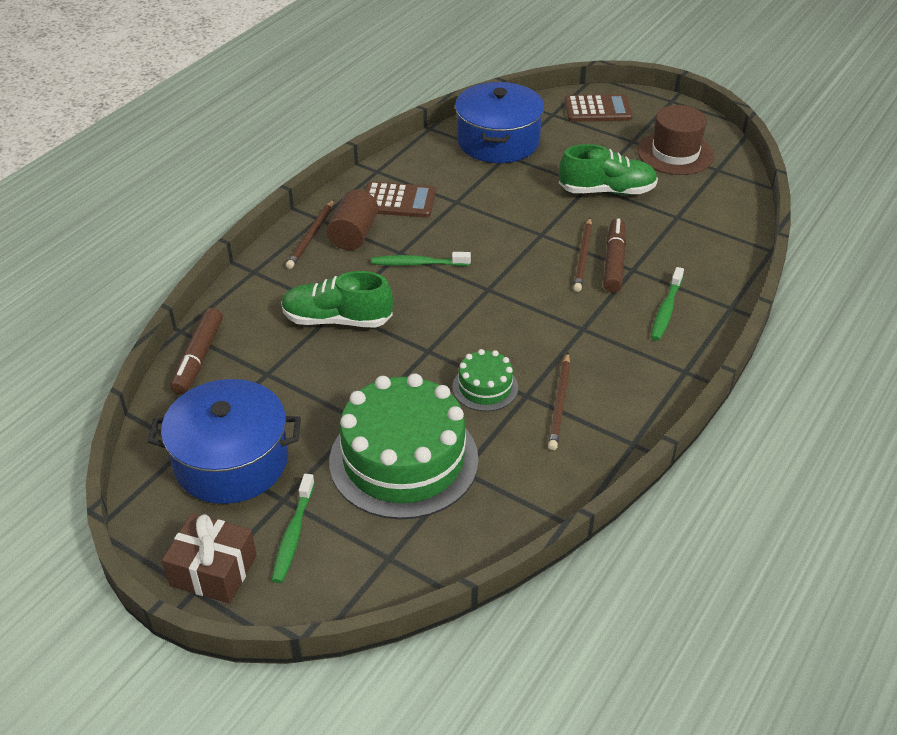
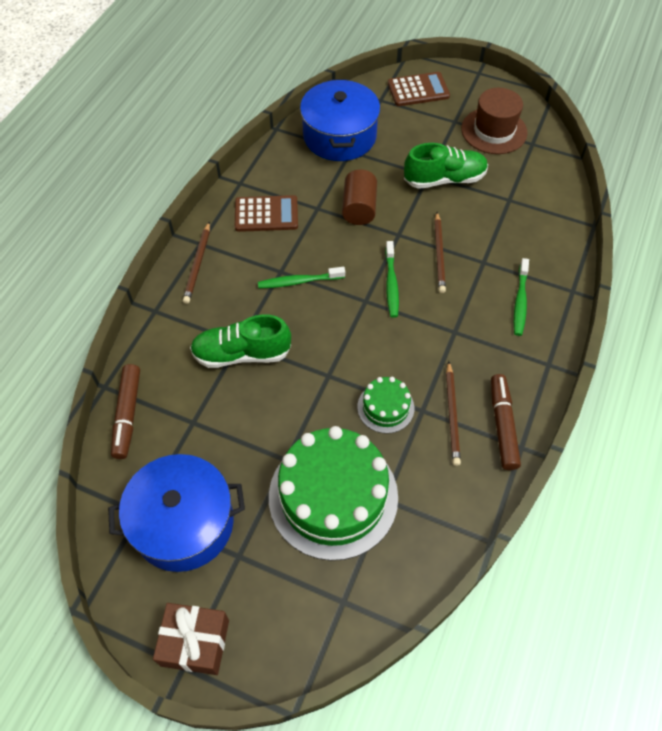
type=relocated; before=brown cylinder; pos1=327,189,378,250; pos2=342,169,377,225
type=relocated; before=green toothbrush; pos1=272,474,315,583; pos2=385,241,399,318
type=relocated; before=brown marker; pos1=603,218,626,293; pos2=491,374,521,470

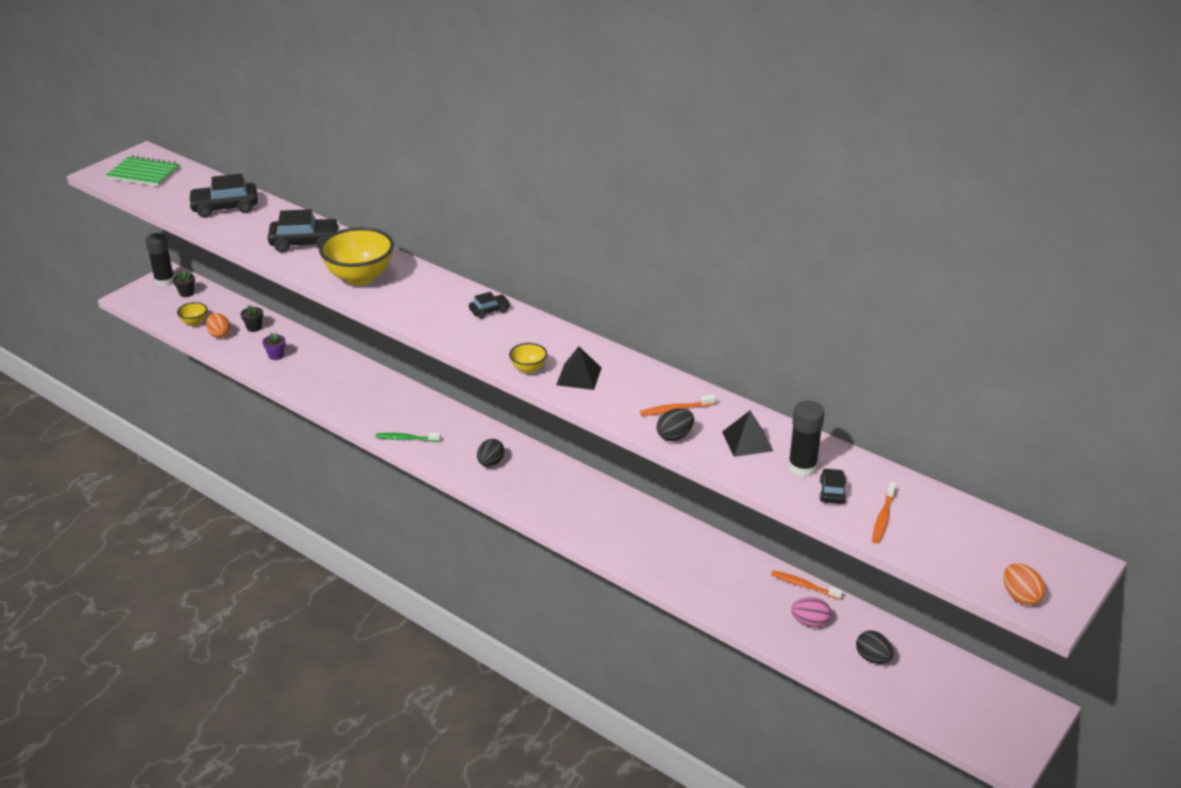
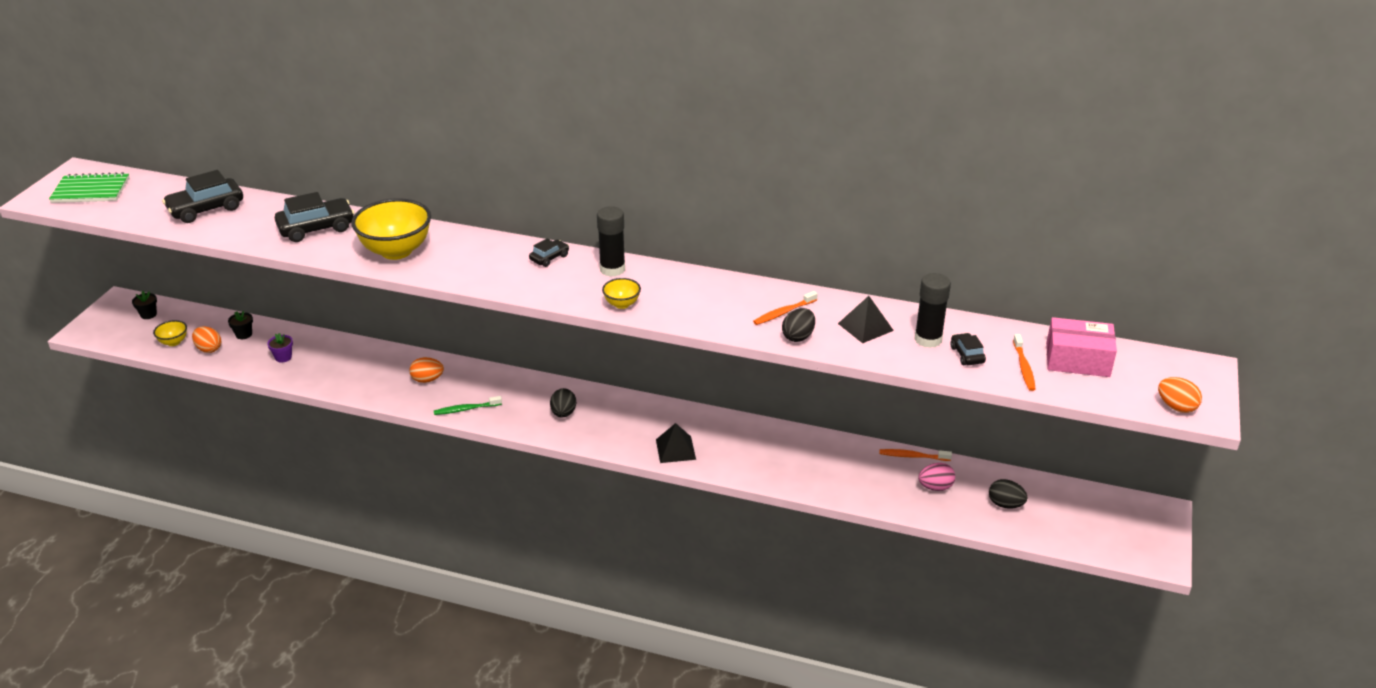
type=appeared; after=orange egg; pos2=409,357,444,383
type=relocated; before=black glue stick; pos1=145,233,174,287; pos2=597,206,625,277
type=relocated; before=black pyramid; pos1=556,347,602,390; pos2=656,423,696,463
type=appeared; after=pink box; pos2=1046,317,1117,377

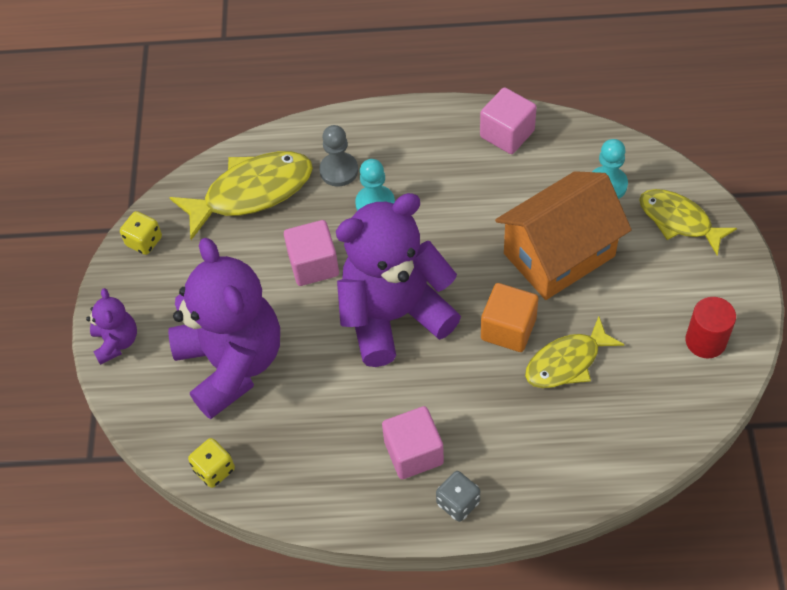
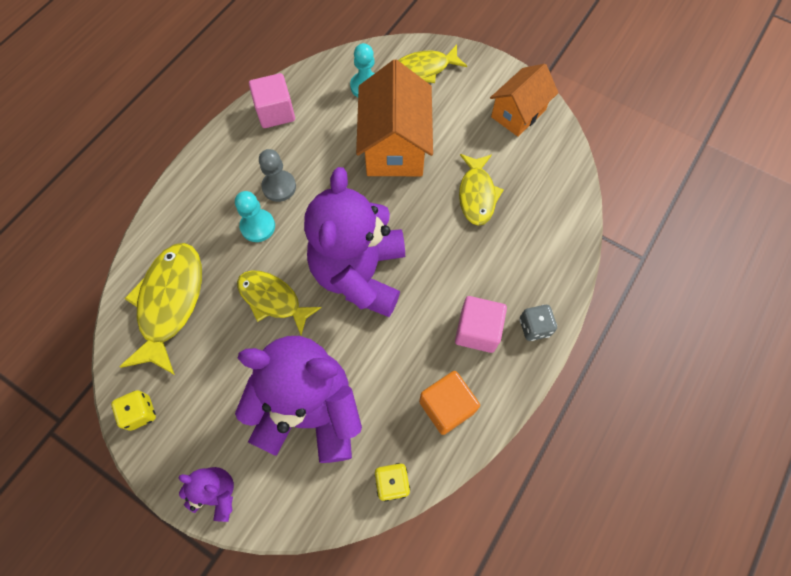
type=exchanged; before=pink cube; after=yellow fish; pos1=284,220,339,286; pos2=237,270,322,335
type=relocated; before=grey pawn; pos1=319,125,358,186; pos2=259,149,296,202
type=relocated; before=orange cube; pos1=481,283,538,352; pos2=419,371,480,435
type=exchanged; before=red cylinder; after=orange house; pos1=685,297,736,358; pos2=490,64,558,137

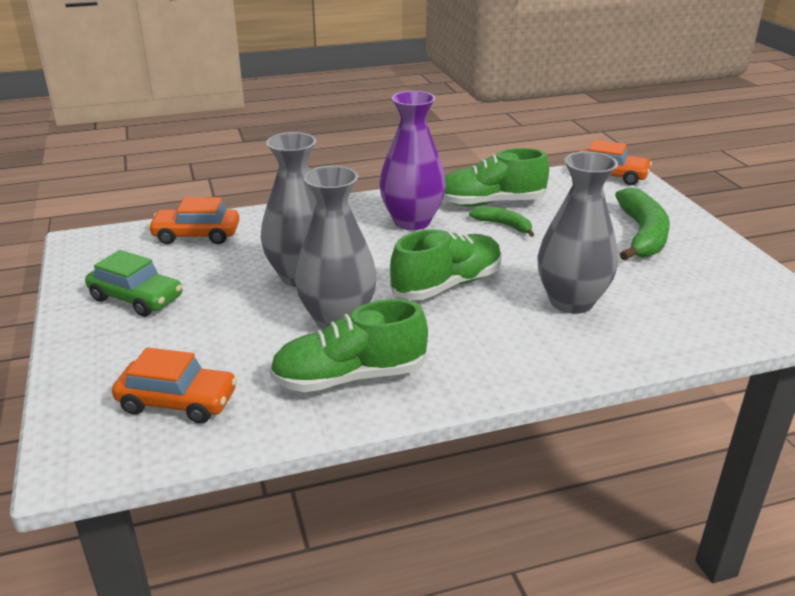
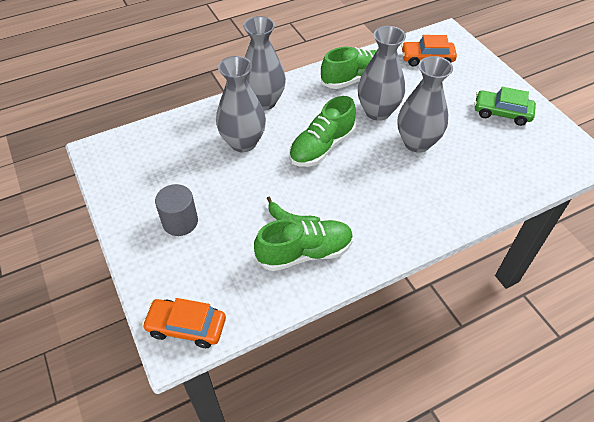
type=exchanged; before=green banana; after=grey cylinder; pos1=615,188,670,260; pos2=155,184,198,236
type=appeared; after=grey vase; pos2=243,16,286,110
type=missing; before=orange car; pos1=148,197,239,244
type=missing; before=purple vase; pos1=379,91,446,230

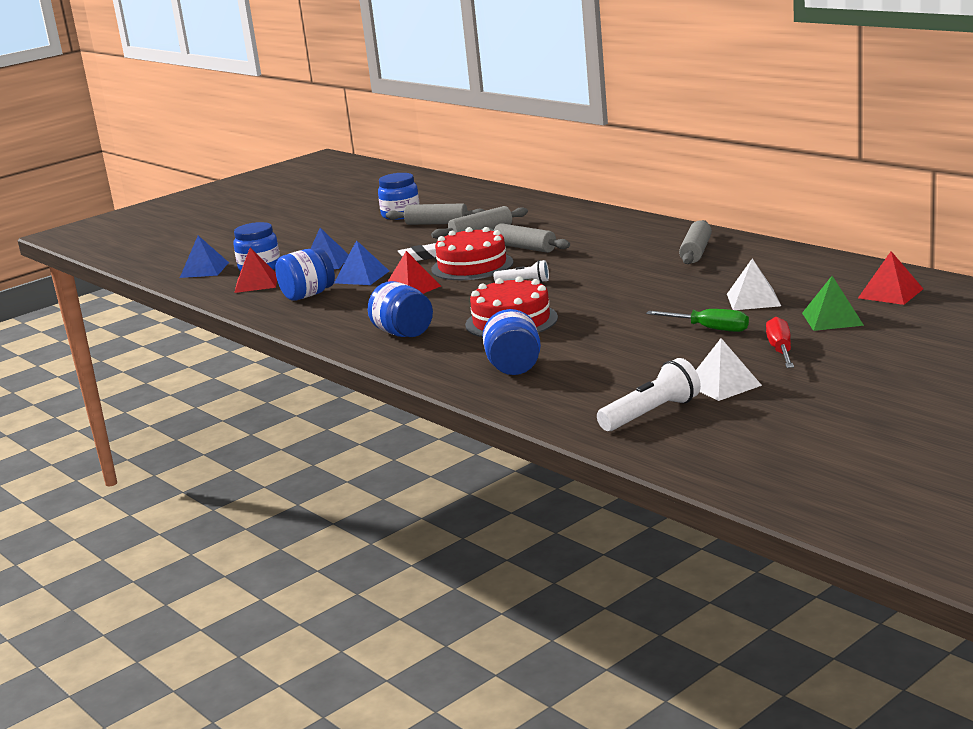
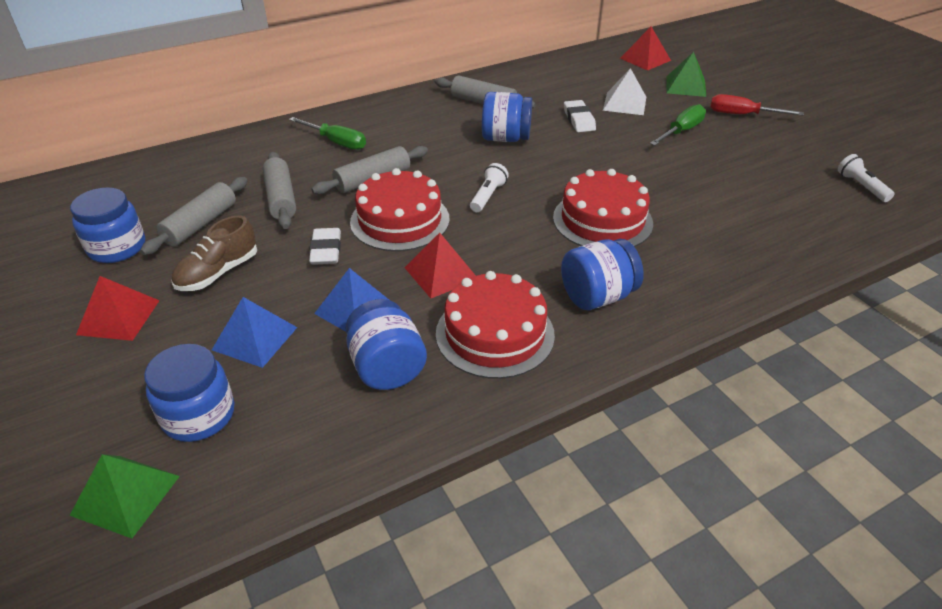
type=colour; before=blue pyramid; after=green pyramid; pos1=180,236,229,278; pos2=70,454,180,538
type=relocated; before=red pyramid; pos1=234,248,277,293; pos2=76,276,160,341
type=appeared; after=brown shoe; pos2=171,216,257,291
type=appeared; after=green screwdriver; pos2=289,117,366,150
type=appeared; after=red cake; pos2=436,271,555,379
type=relocated; before=blue jar; pos1=483,309,541,375; pos2=482,92,532,142
type=appeared; after=white eraser; pos2=564,100,596,132
type=size; before=white flashlight; pos1=597,358,701,431; pos2=838,154,895,202; scale=0.63
type=missing; before=white pyramid; pos1=696,338,762,401

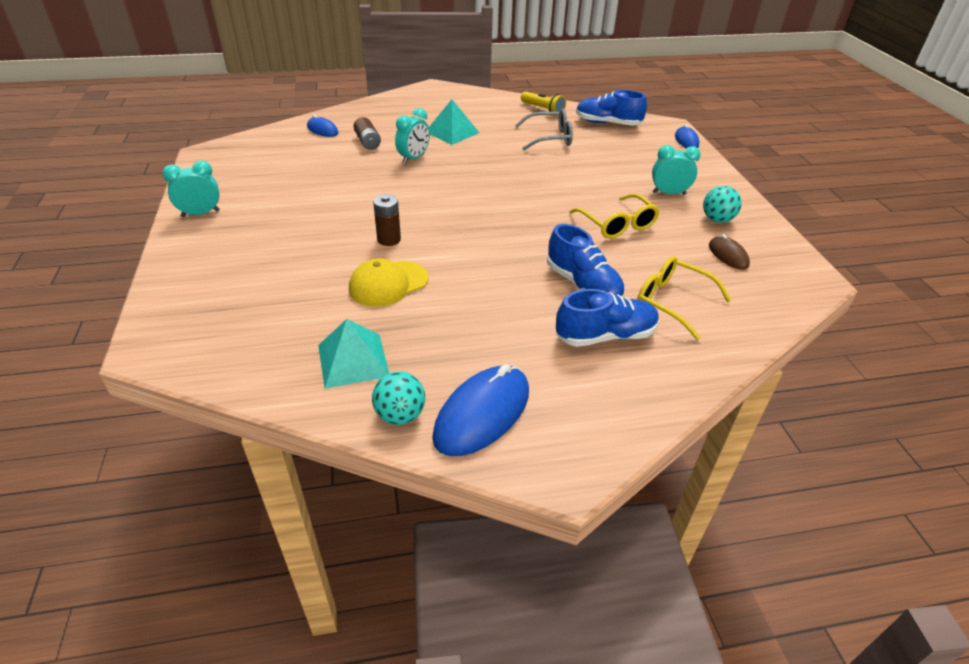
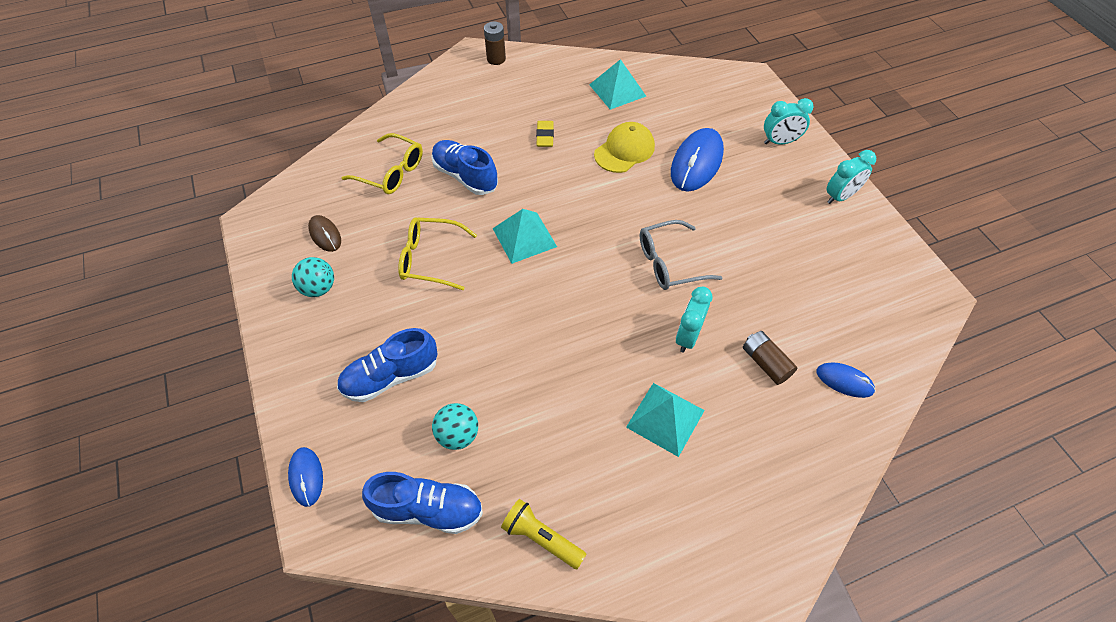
type=relocated; before=blue shoe; pos1=556,289,659,347; pos2=337,328,438,402
type=spun; before=yellow glasses; pos1=569,193,660,239; pos2=398,217,477,290; turn=-45
type=relocated; before=turquoise ball; pos1=372,371,425,425; pos2=432,403,478,450
type=relocated; before=brown battery; pos1=373,194,401,246; pos2=484,21,506,65
type=appeared; after=turquoise pyramid; pos2=492,209,557,264
type=appeared; after=yellow eraser; pos2=536,121,554,147
type=relocated; before=grey glasses; pos1=515,109,573,150; pos2=640,220,723,290
type=relocated; before=blue mouse; pos1=432,364,529,456; pos2=671,128,724,192
type=relocated; before=turquoise clock; pos1=652,145,701,195; pos2=764,98,814,145

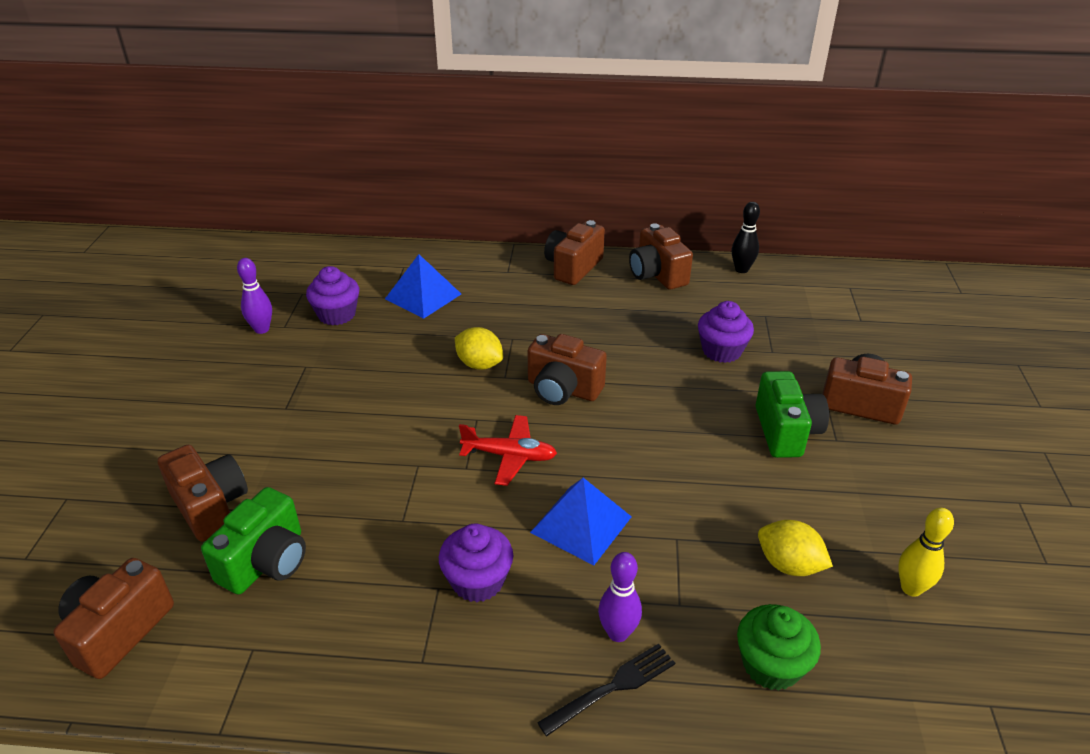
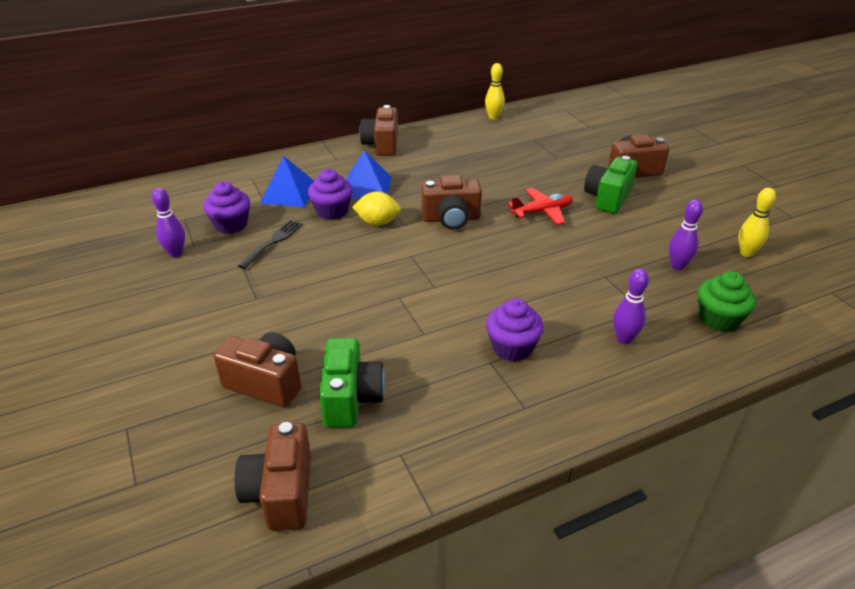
type=relocated; before=black fork; pos1=537,644,675,736; pos2=238,220,302,269
type=relocated; before=purple cupcake; pos1=698,301,754,363; pos2=308,169,353,220
type=relocated; before=blue pyramid; pos1=530,478,632,565; pos2=346,150,391,199
type=colour; before=black bowling pin; after=yellow bowling pin; pos1=732,202,760,273; pos2=485,63,505,120
type=relocated; before=red plane; pos1=459,415,557,486; pos2=508,188,573,225
type=spun; before=green camera; pos1=755,371,829,458; pos2=584,156,637,214; turn=-120
type=exchanged; before=yellow lemon; after=purple bowling pin; pos1=758,520,833,576; pos2=669,200,703,270
type=missing; before=brown camera; pos1=629,223,693,290

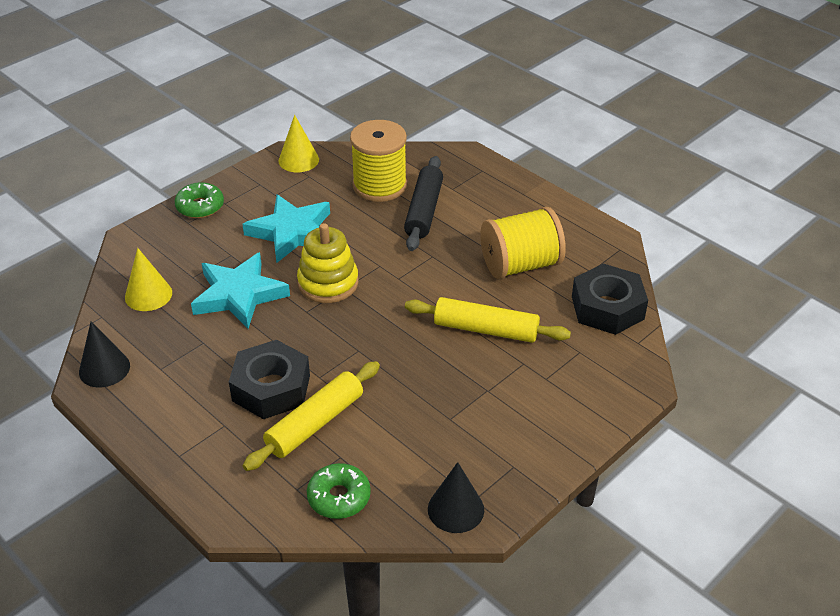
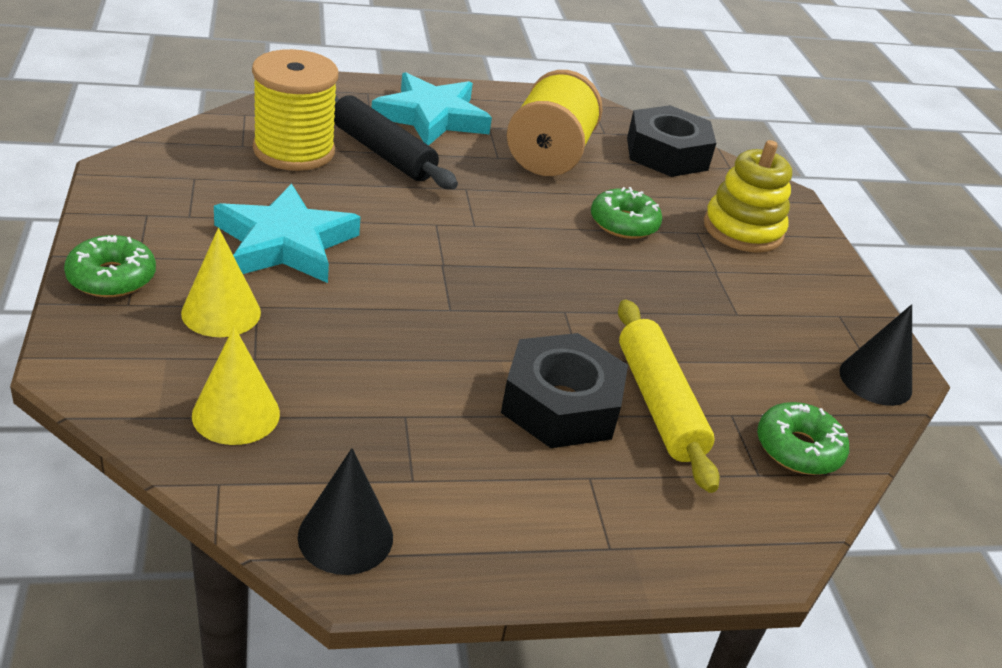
type=relocated; before=yellow cone; pos1=279,115,319,172; pos2=181,228,261,337
type=relocated; before=turquoise star; pos1=191,252,290,329; pos2=371,72,492,146
type=exchanged; before=yellow rolling pin; after=green donut; pos1=405,297,571,343; pos2=591,187,662,239
type=relocated; before=yellow stacking toy; pos1=297,223,358,303; pos2=704,140,792,252

